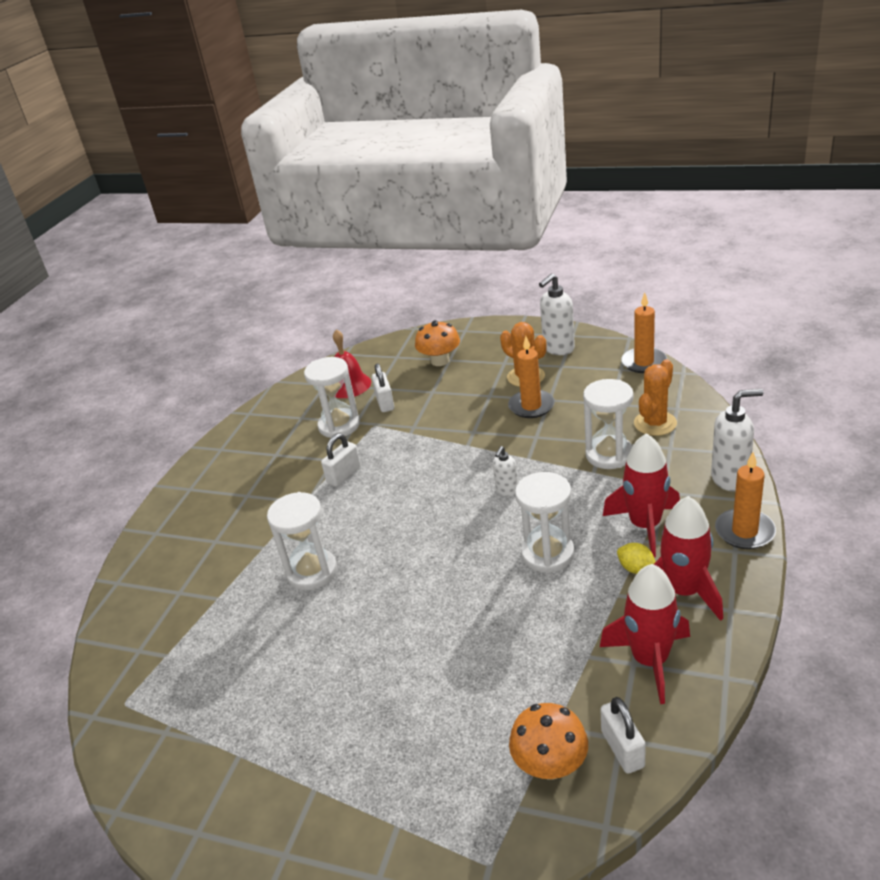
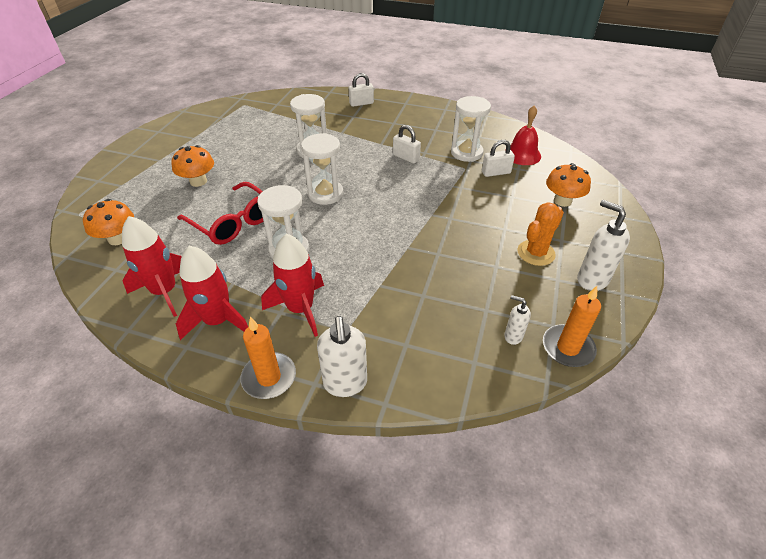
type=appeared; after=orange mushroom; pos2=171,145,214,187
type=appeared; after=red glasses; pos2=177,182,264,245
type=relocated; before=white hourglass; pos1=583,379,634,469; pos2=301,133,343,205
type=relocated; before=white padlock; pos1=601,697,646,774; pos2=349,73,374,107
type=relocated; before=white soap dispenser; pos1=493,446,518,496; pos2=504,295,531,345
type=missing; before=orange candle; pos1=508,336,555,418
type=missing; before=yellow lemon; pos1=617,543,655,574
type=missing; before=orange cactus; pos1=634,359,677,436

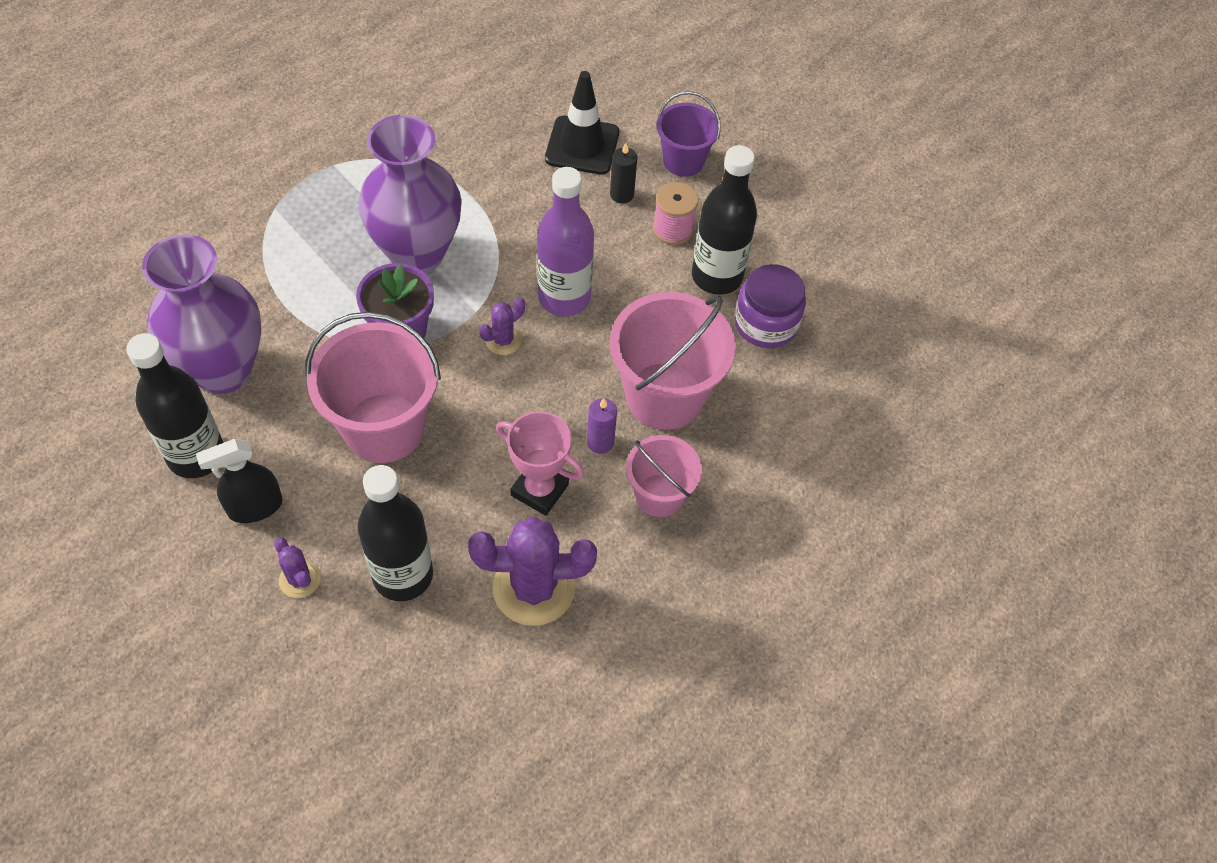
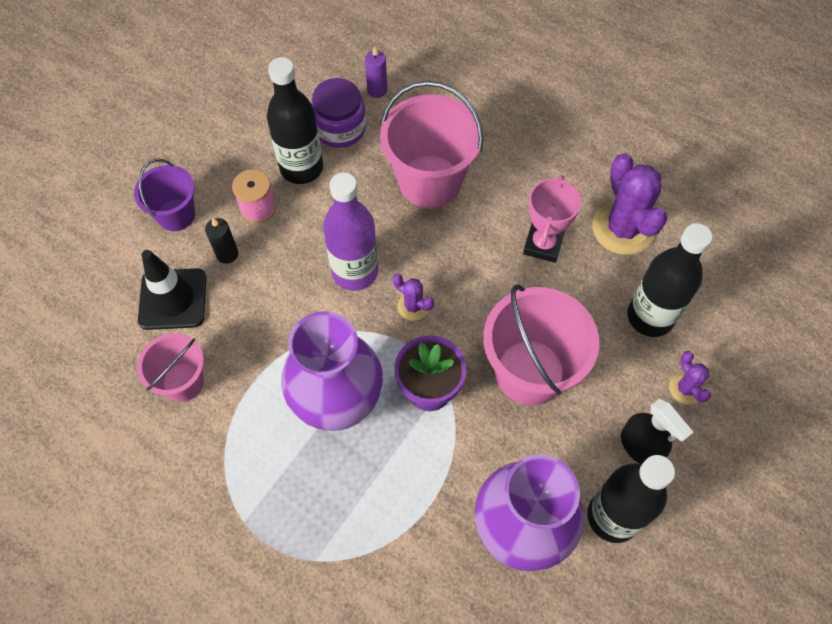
type=relocated; before=pink bucket; pos1=626,435,702,517; pos2=137,333,204,402
type=relocated; before=purple candle; pos1=587,398,617,454; pos2=365,46,387,98
type=spun; before=purple cactus; pos1=274,538,321,598; pos2=669,351,711,405; turn=-60

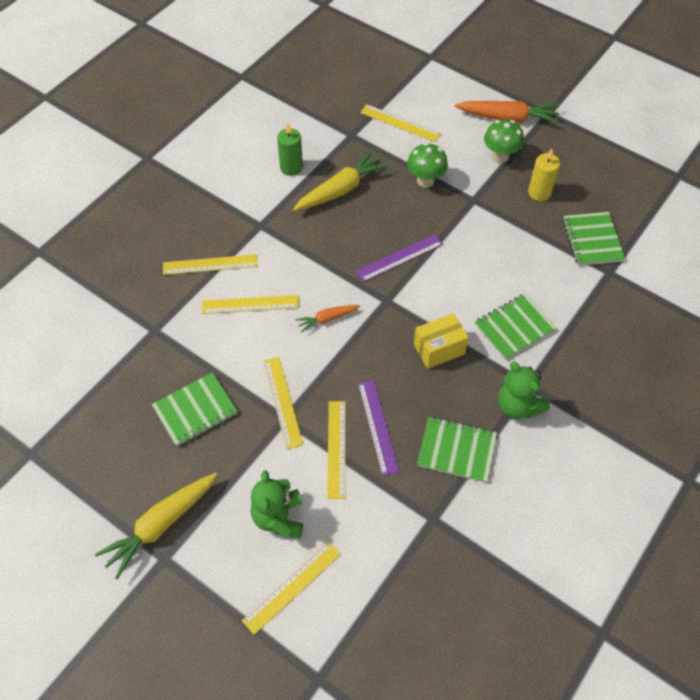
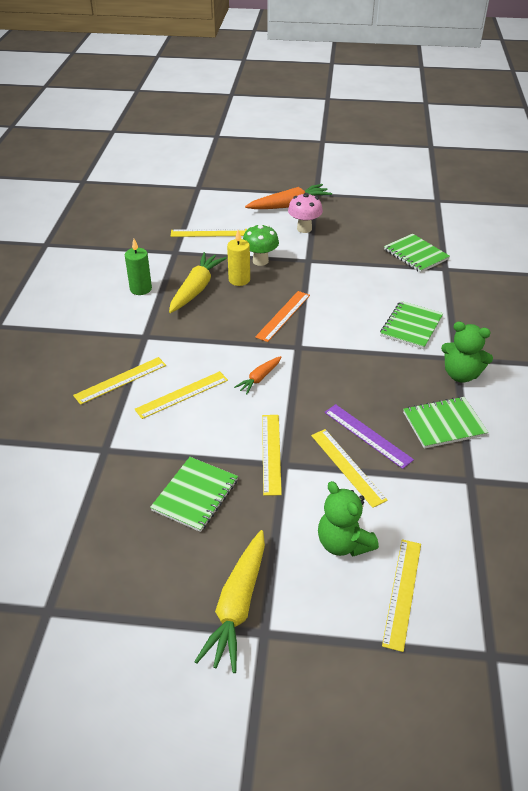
type=relocated; before=yellow candle; pos1=528,149,560,201; pos2=227,230,250,286
type=colour; before=purple ruler; after=orange ruler; pos1=356,234,443,282; pos2=255,291,310,342
type=spun; before=yellow ruler; pos1=263,357,303,449; pos2=262,415,282,495; turn=45
type=colour; before=green mushroom; after=pink mushroom; pos1=484,120,524,163; pos2=288,193,323,233
type=missing; before=yellow box; pos1=414,313,469,369

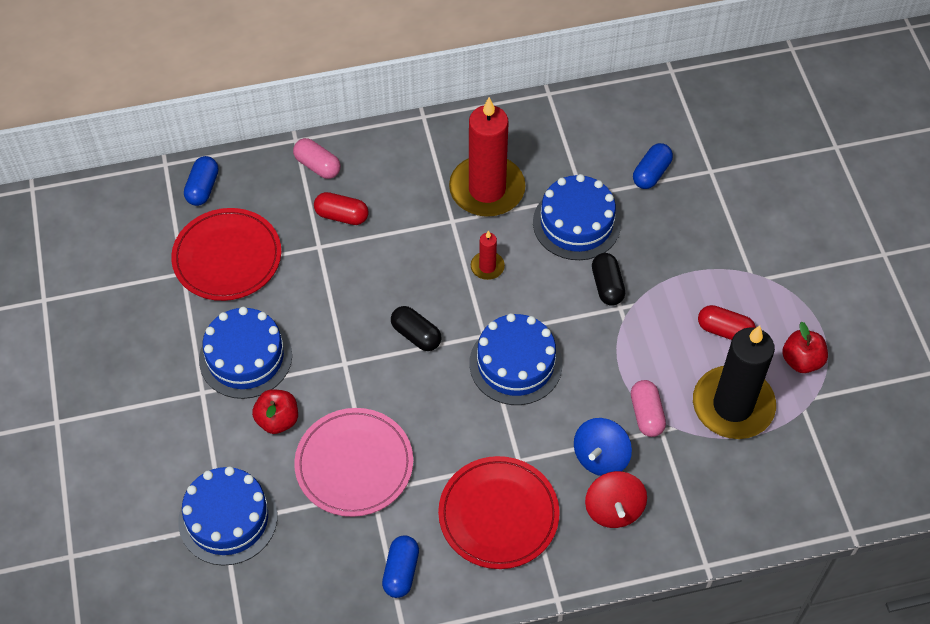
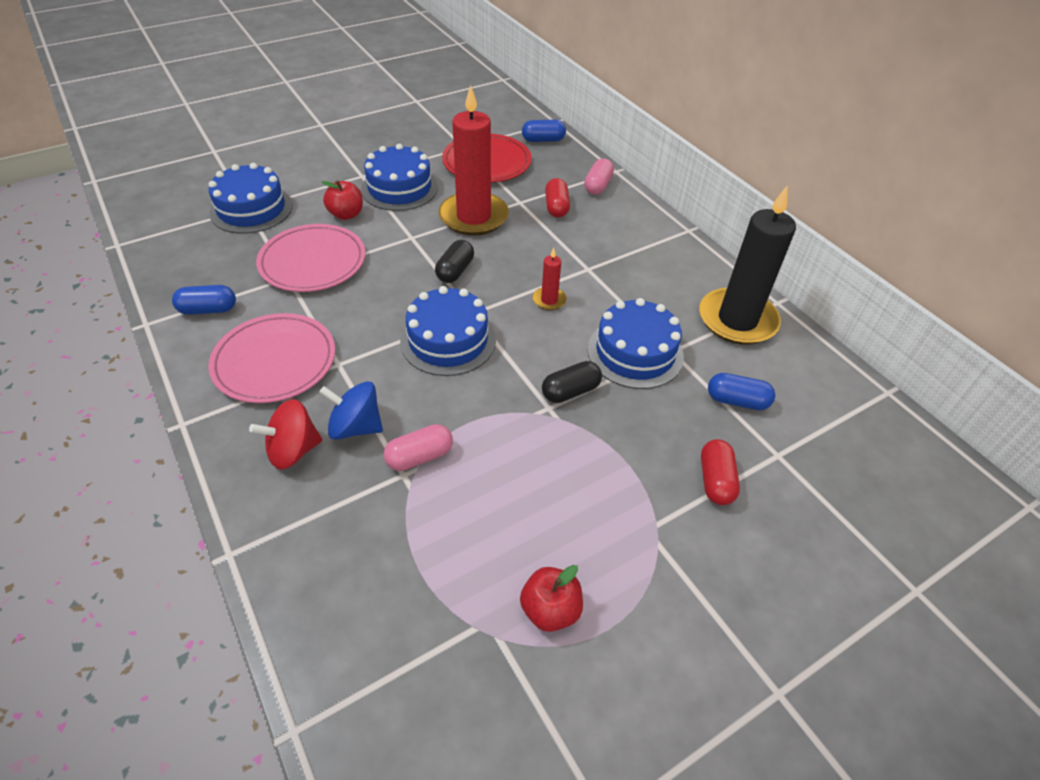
type=colour; before=red plate; after=pink plate; pos1=438,456,560,569; pos2=208,313,335,403
type=relocated; before=red candle; pos1=449,97,526,217; pos2=439,85,509,236
type=relocated; before=black candle; pos1=693,325,776,439; pos2=699,186,796,345
type=relocated; before=red capsule; pos1=698,305,756,340; pos2=701,439,740,505

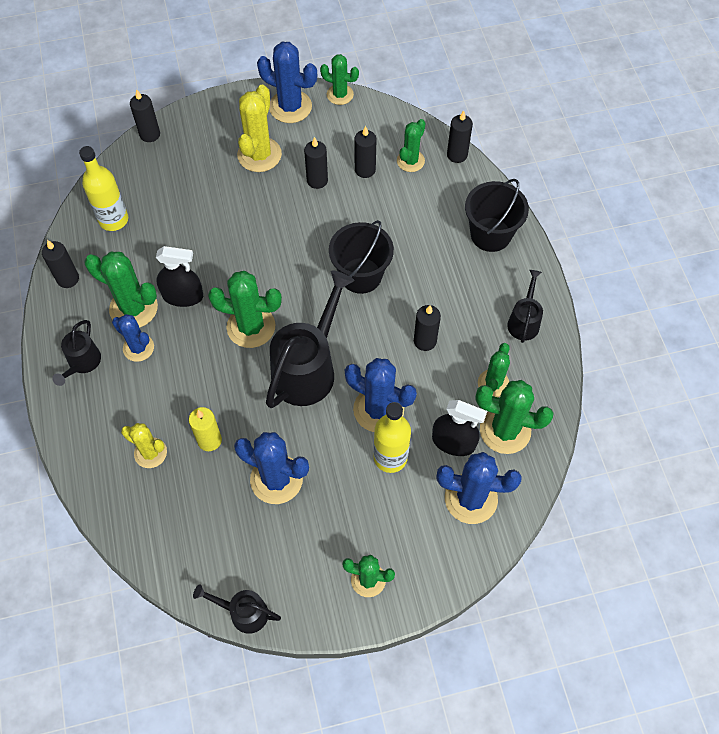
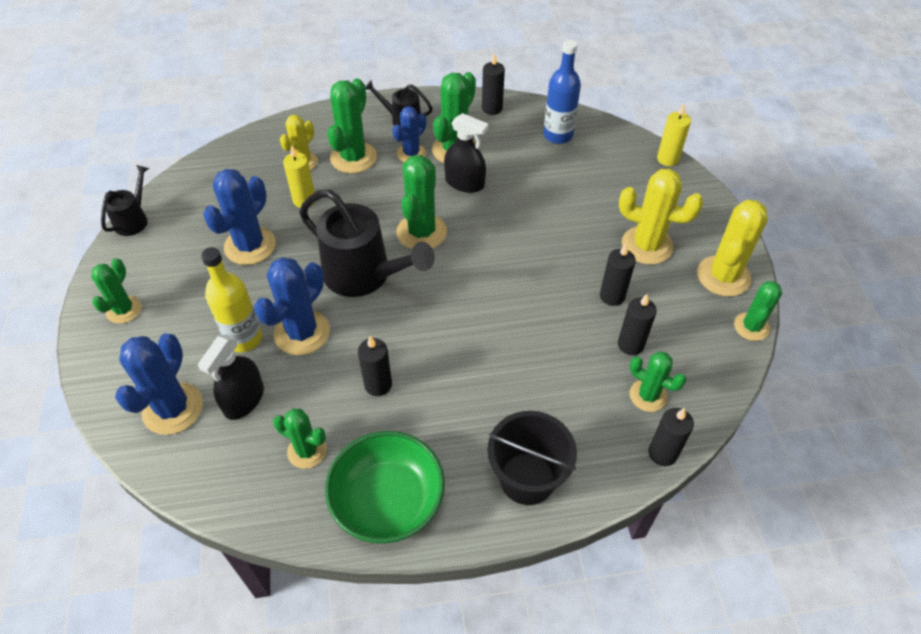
type=exchanged; before=black watering can; after=green bowl; pos1=507,270,543,343; pos2=325,431,445,543
type=relocated; before=green cactus; pos1=475,380,554,454; pos2=327,78,377,173
type=spun; before=black spray bottle; pos1=156,246,203,307; pos2=444,113,488,193; turn=-75
type=colour; before=yellow bottle; after=blue bottle; pos1=79,146,128,231; pos2=543,40,581,144
type=colour; before=black candle; after=yellow candle; pos1=130,89,160,142; pos2=657,104,691,166
type=colour; before=blue cactus; after=yellow cactus; pos1=257,42,317,123; pos2=697,200,768,297
type=missing; before=black bucket; pos1=329,220,394,294

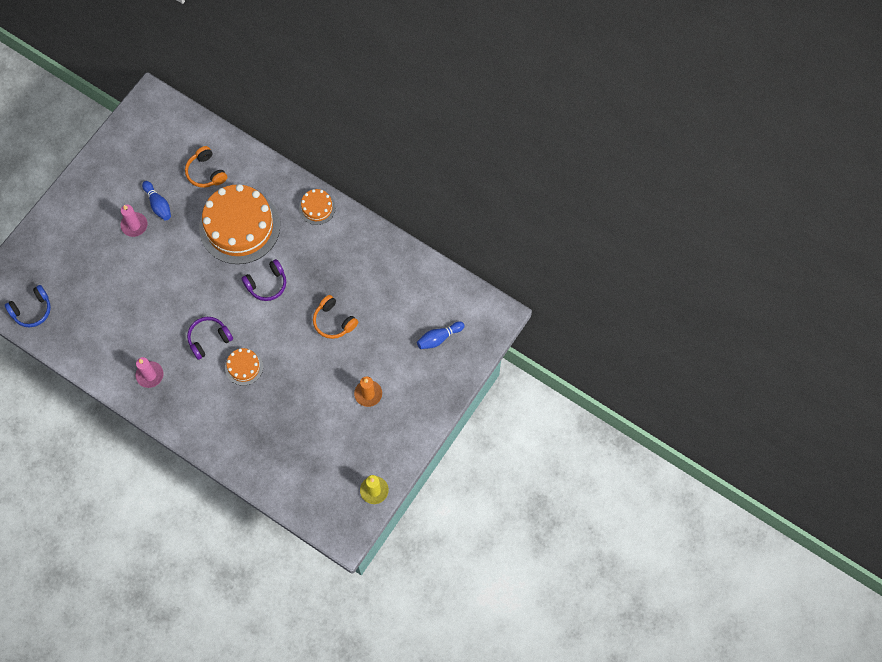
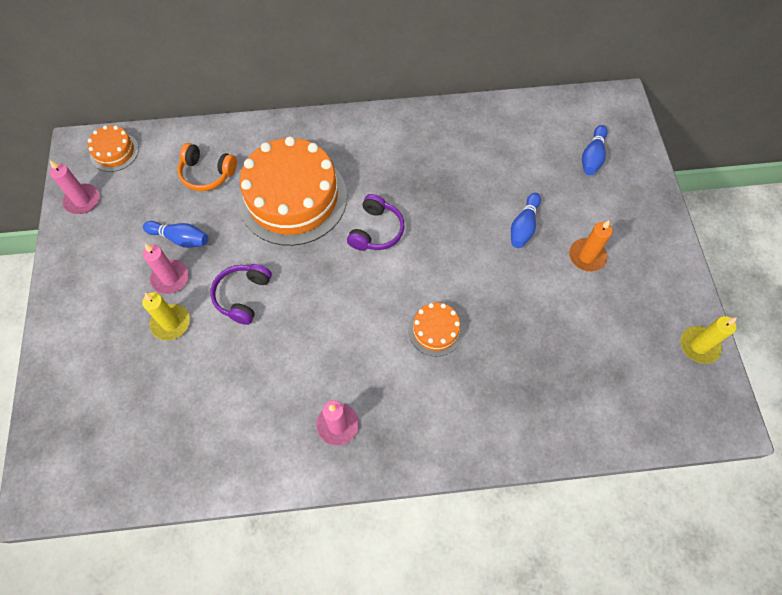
type=appeared; after=pink candle; pos2=50,160,100,214
type=relocated; before=orange cake; pos1=299,189,336,225; pos2=87,125,139,172
type=appeared; after=yellow candle; pos2=142,292,190,341
type=relocated; before=purple headphones; pos1=187,317,233,360; pos2=210,264,272,325
type=appeared; after=blue bowling pin; pos2=511,193,541,248
type=missing; before=blue headphones; pos1=5,285,51,327
type=missing; before=orange headphones; pos1=313,295,358,339

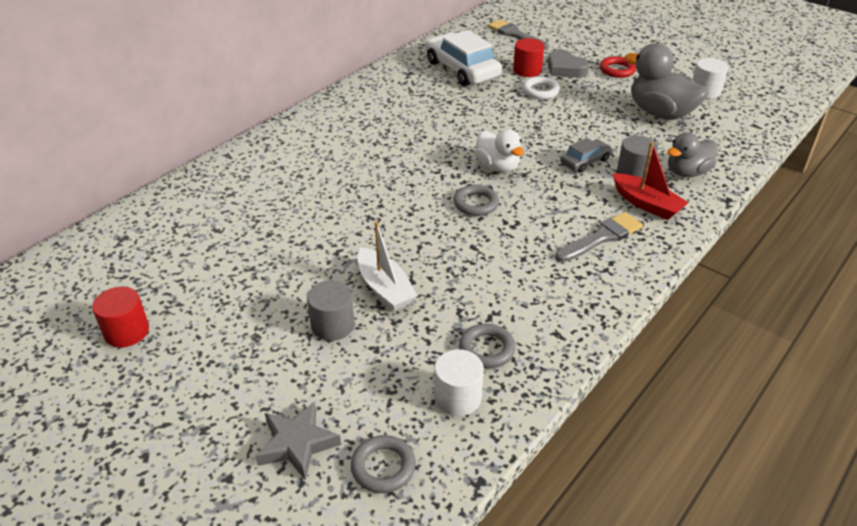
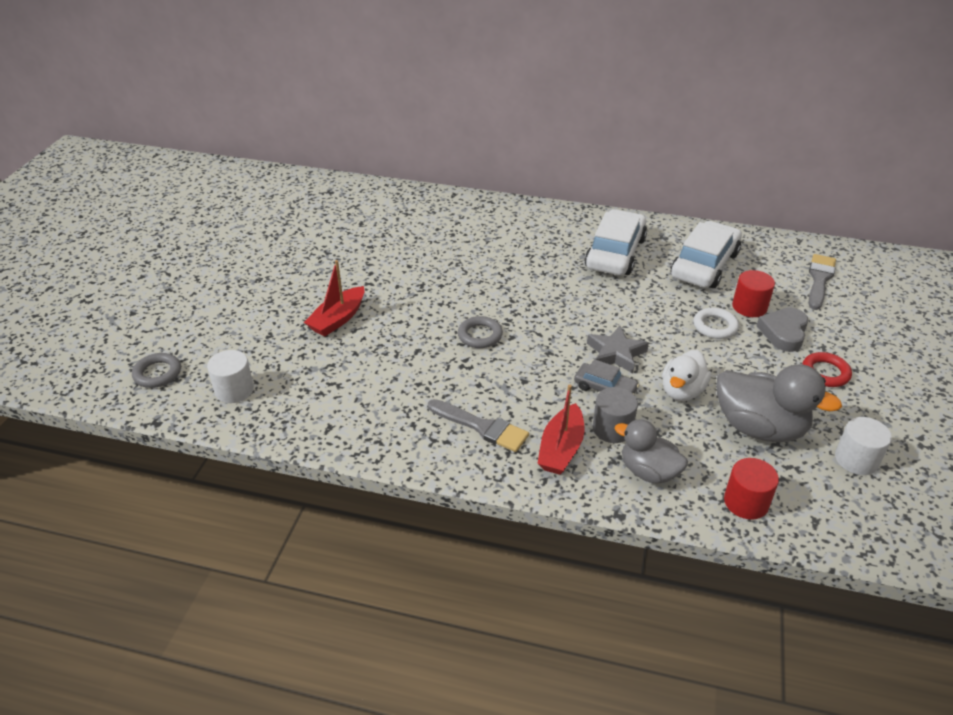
type=colour; before=white boat; after=red boat; pos1=358,221,417,311; pos2=304,260,364,336
type=appeared; after=white car; pos2=585,209,647,276
type=relocated; before=grey star; pos1=255,401,341,481; pos2=587,326,649,373
type=relocated; before=white duck; pos1=475,129,524,173; pos2=662,350,711,401
type=spun; before=grey duck; pos1=625,43,709,120; pos2=716,364,842,442; turn=105
type=relocated; before=red cylinder; pos1=92,287,149,348; pos2=724,458,779,520
type=missing; before=grey cylinder; pos1=307,280,355,341
type=missing; before=grey ring; pos1=459,324,516,368

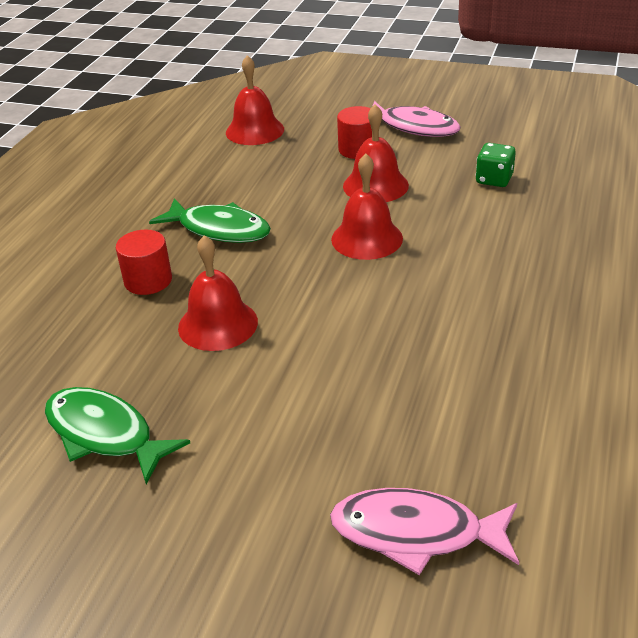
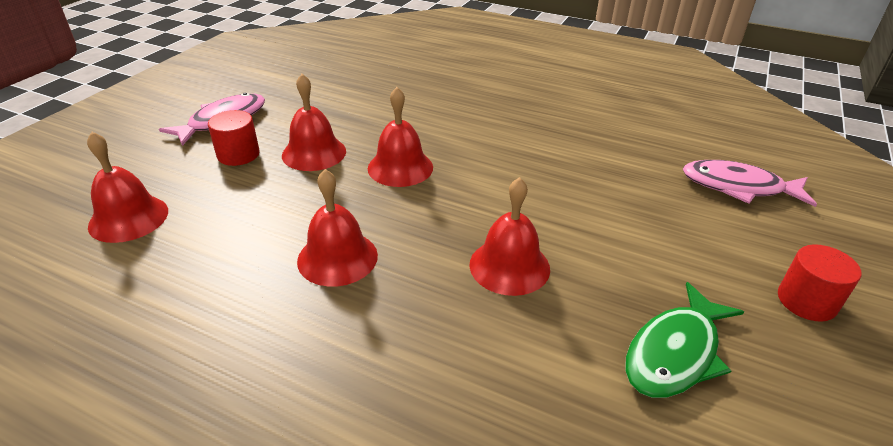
type=exchanged; before=green fish; after=red bell; pos1=149,198,271,243; pos2=297,169,378,287
type=spun; before=pink fish; pos1=330,488,519,575; pos2=683,160,817,207; turn=90
type=relocated; before=red cylinder; pos1=116,230,172,295; pos2=778,244,861,322
type=missing; before=green dice; pos1=476,143,516,187

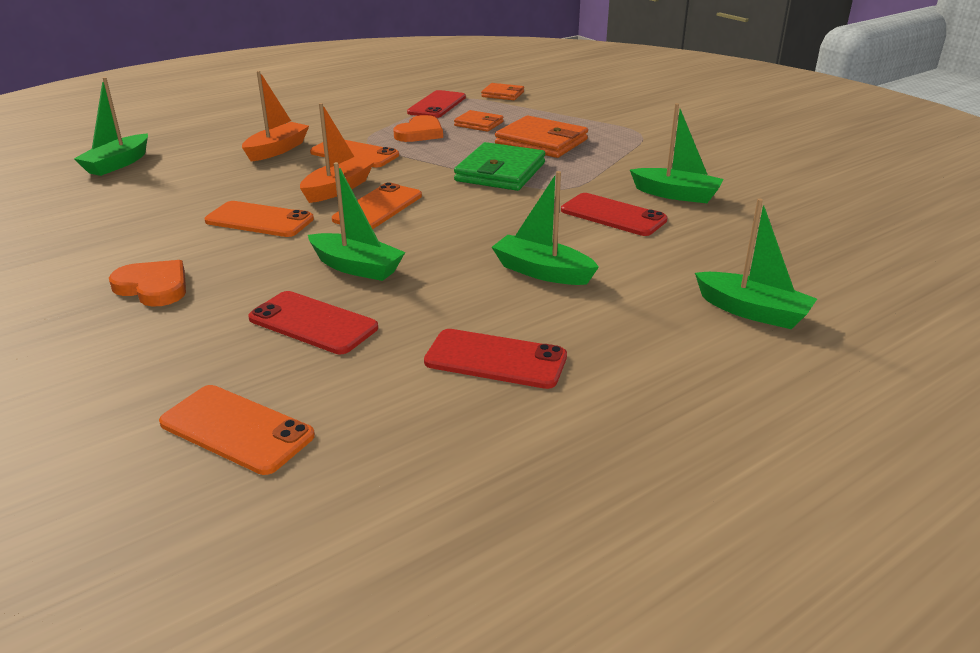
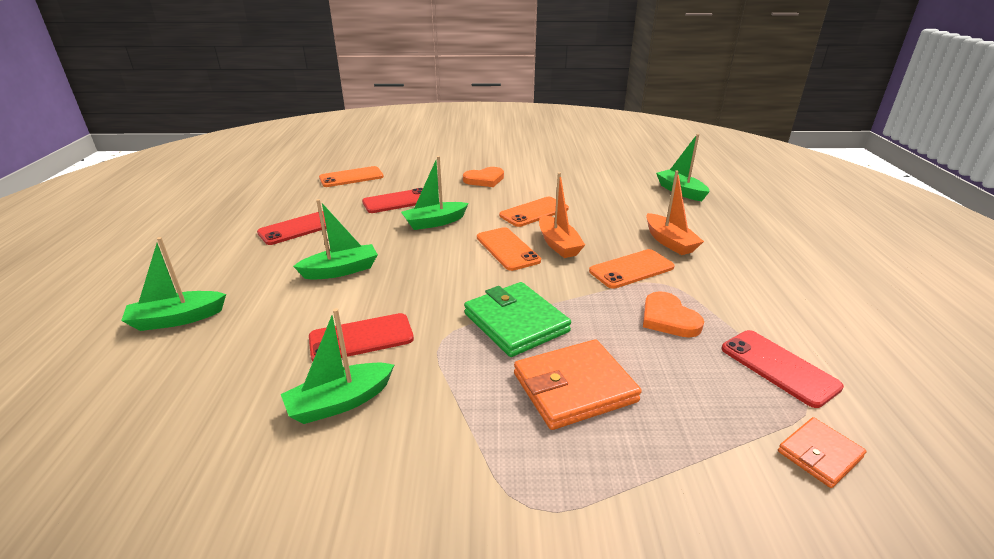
type=missing; before=orange wallet; pos1=454,110,503,132

